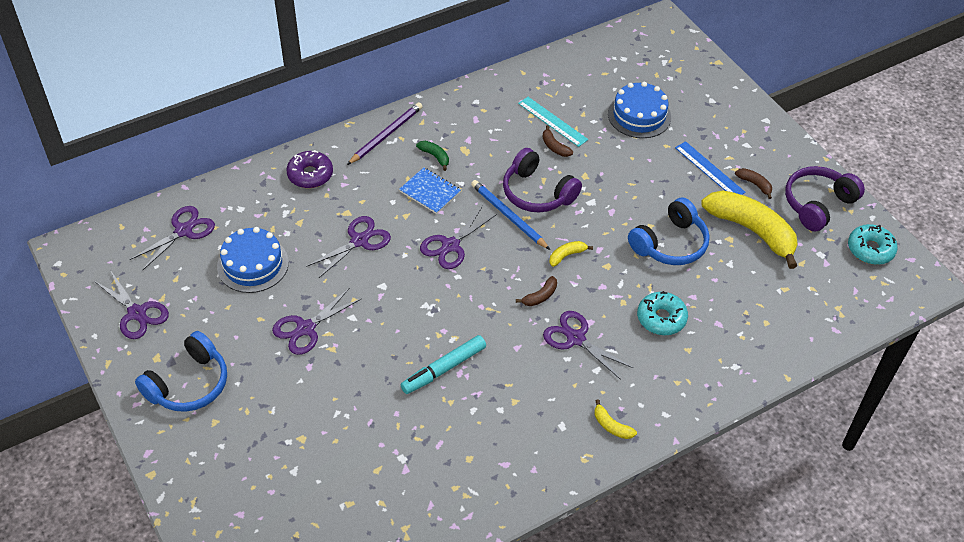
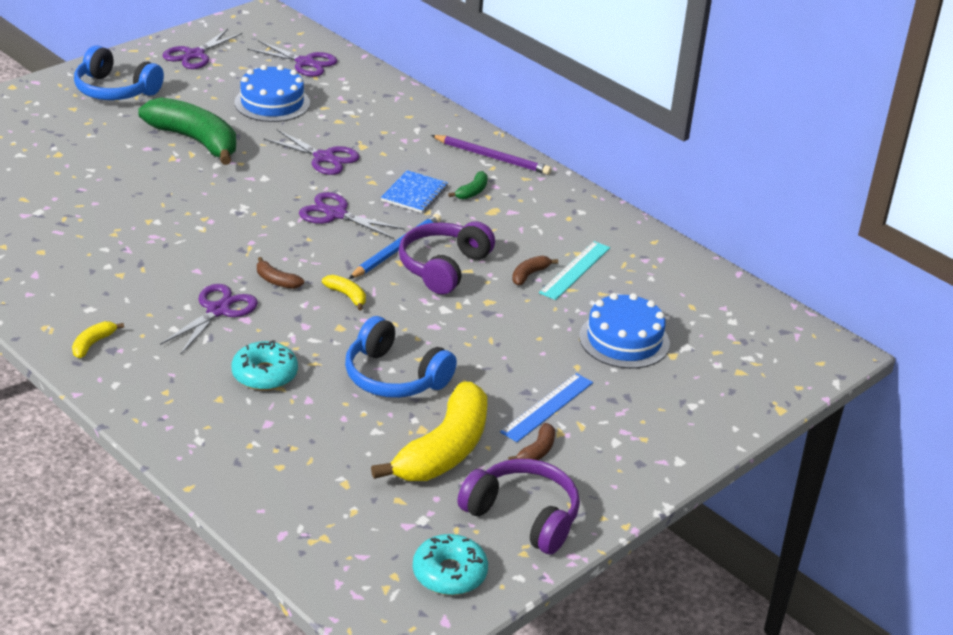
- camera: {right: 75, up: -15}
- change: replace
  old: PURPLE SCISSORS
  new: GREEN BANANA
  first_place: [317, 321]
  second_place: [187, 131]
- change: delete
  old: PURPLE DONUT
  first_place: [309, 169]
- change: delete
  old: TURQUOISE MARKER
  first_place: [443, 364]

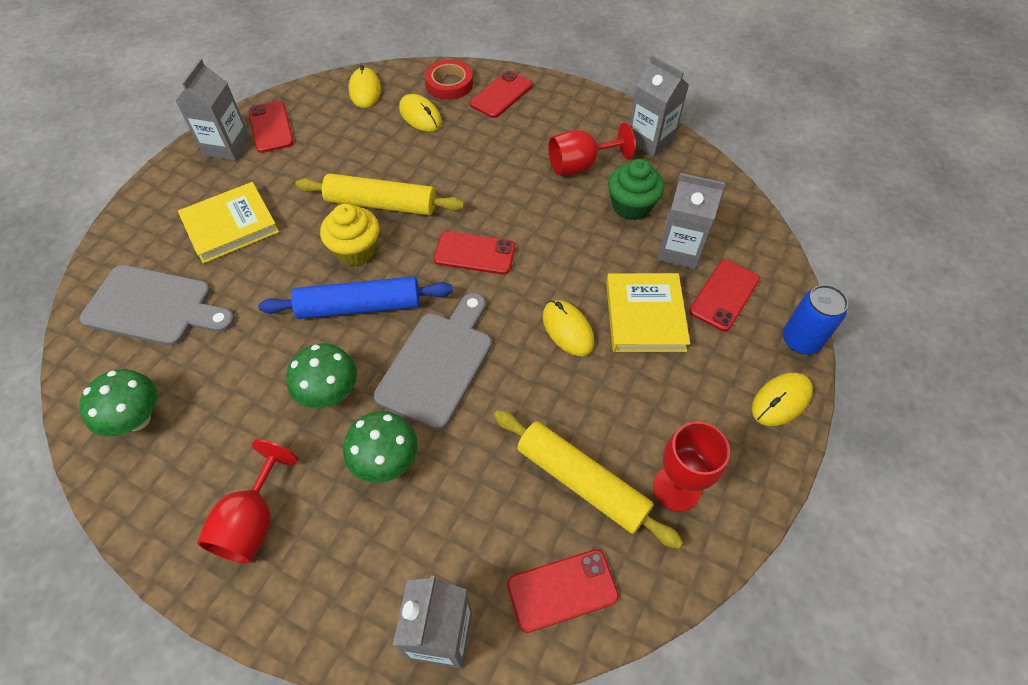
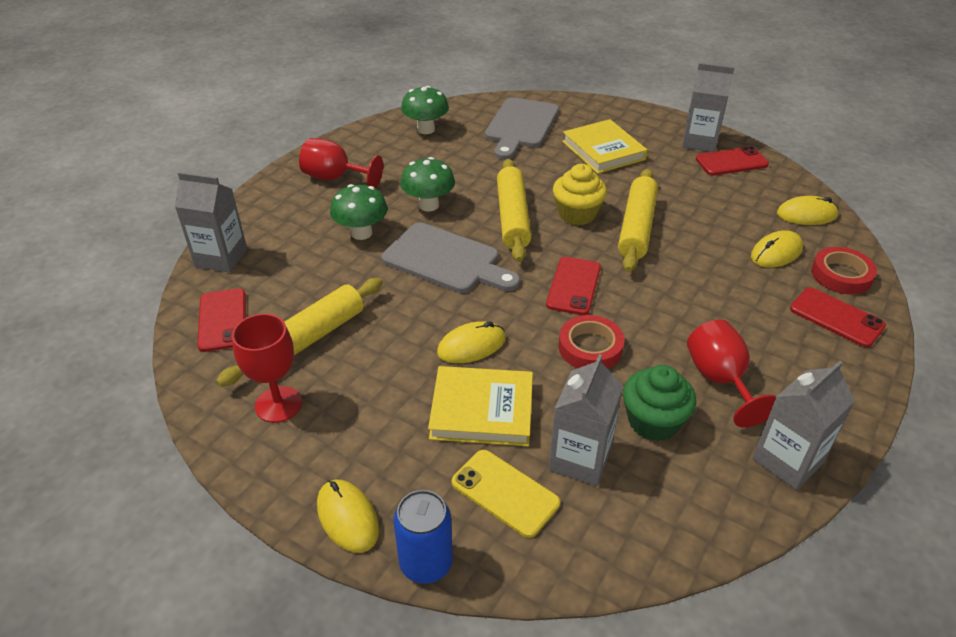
- camera: {right: 95, up: -15}
- change: recolor
  old: BLUE ROLLING PIN
  new: YELLOW ROLLING PIN
  first_place: [355, 297]
  second_place: [514, 210]
- change: recolor
  old: RED PHONE
  new: YELLOW PHONE
  first_place: [724, 295]
  second_place: [506, 494]
- change: insert
  new: RED TAPE
  second_place: [592, 342]

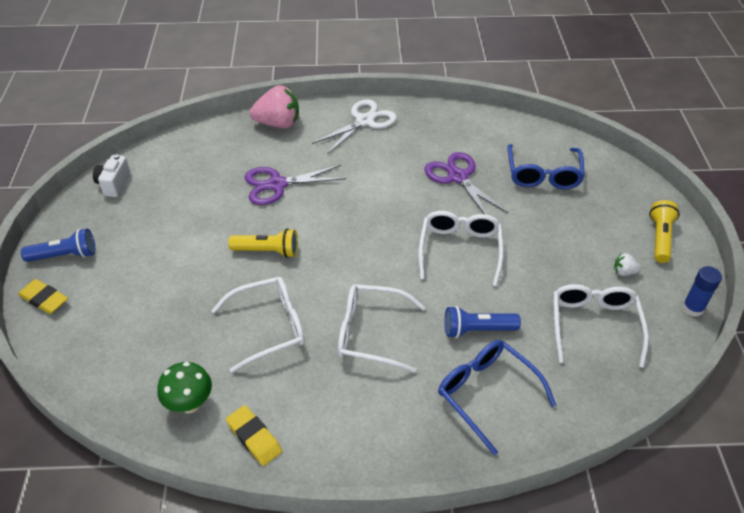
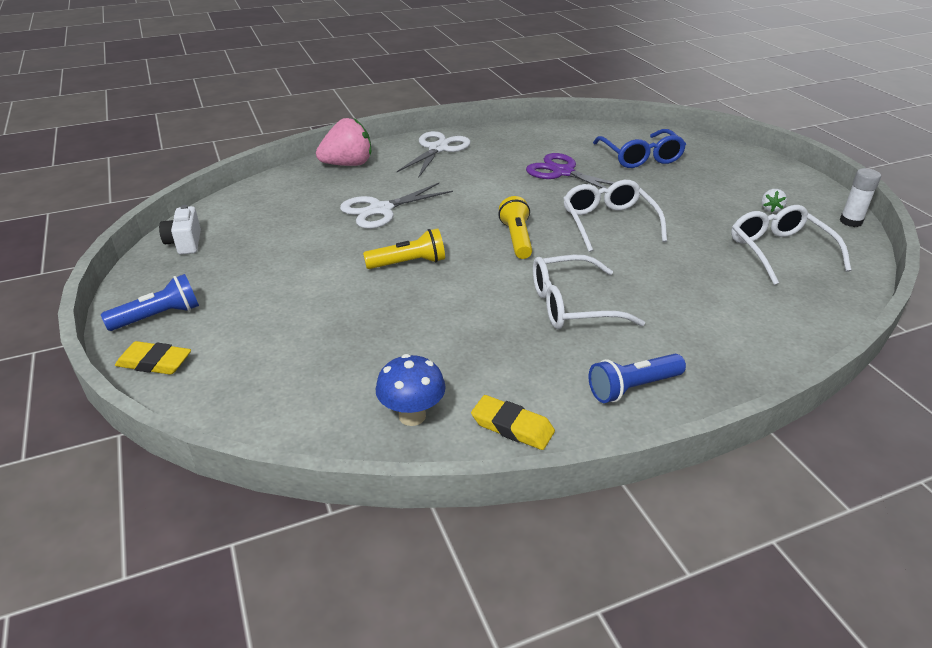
- camera: {right: -20, up: -10}
- change: recolor
  old: GREEN MUSHROOM
  new: BLUE MUSHROOM
  first_place: [184, 387]
  second_place: [411, 390]
- change: delete
  old: WHITE GLASSES
  first_place: [258, 325]
- change: recolor
  old: PURPLE SCISSORS
  new: WHITE SCISSORS
  first_place: [295, 185]
  second_place: [396, 206]
- change: delete
  old: BLUE GLASSES
  first_place: [497, 398]
- change: move
  old: BLUE FLASHLIGHT
  first_place: [483, 322]
  second_place: [637, 378]
- change: rotate
  old: WHITE STRAWBERRY
  first_place: [628, 264]
  second_place: [774, 200]
  degrees: -60
- change: move
  old: YELLOW FLASHLIGHT
  first_place: [664, 231]
  second_place: [515, 227]
- change: recolor
  old: BLUE GLUE STICK
  new: WHITE GLUE STICK
  first_place: [702, 291]
  second_place: [860, 197]

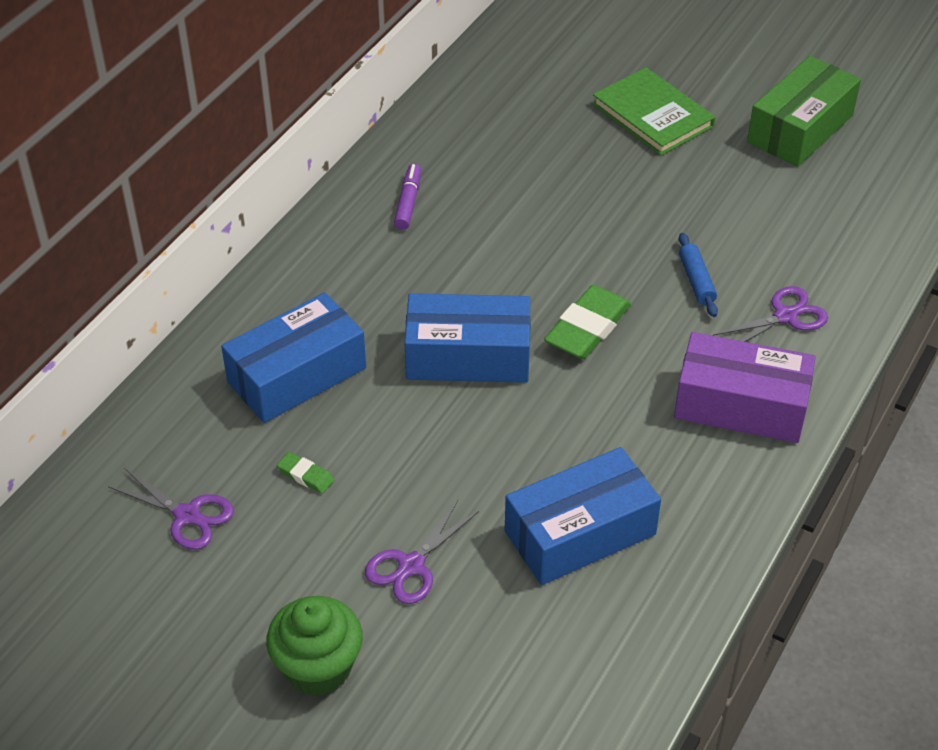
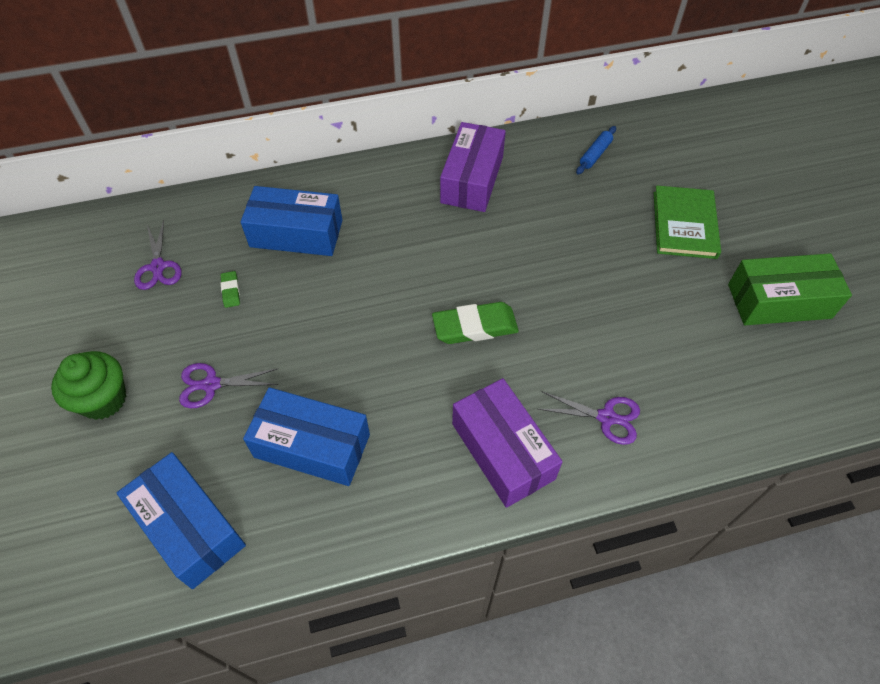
- camera: {right: 45, up: 10}
- change: replace
  old: PURPLE MARKER
  new: PURPLE BOX
  first_place: [407, 197]
  second_place: [473, 167]
- change: move
  old: BLUE BOX
  first_place: [468, 338]
  second_place: [181, 520]
- change: move
  old: BLUE ROLLING PIN
  first_place: [698, 275]
  second_place: [596, 150]

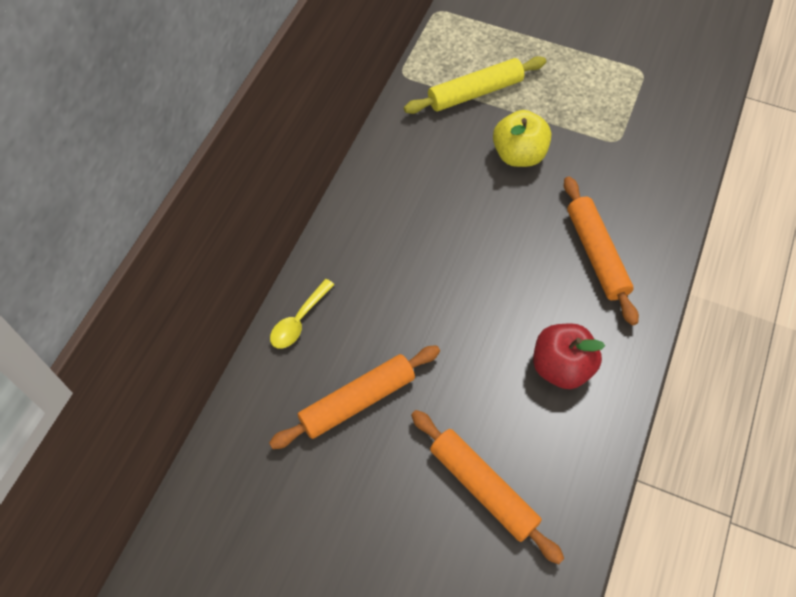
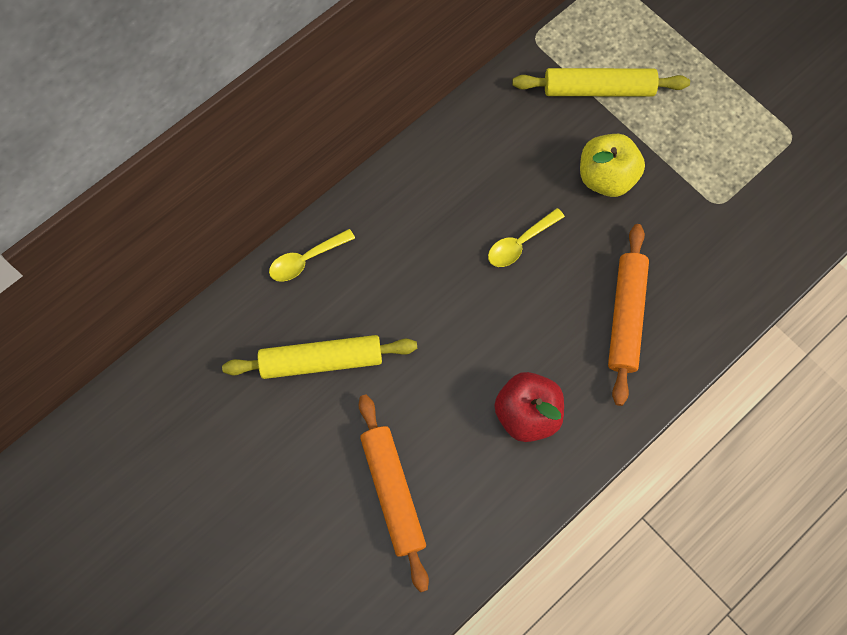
- camera: {right: 25, up: 10}
- change: recolor
  old: ORANGE ROLLING PIN
  new: YELLOW ROLLING PIN
  first_place: [354, 397]
  second_place: [319, 357]
- change: insert
  new: YELLOW SPOON
  second_place: [526, 237]

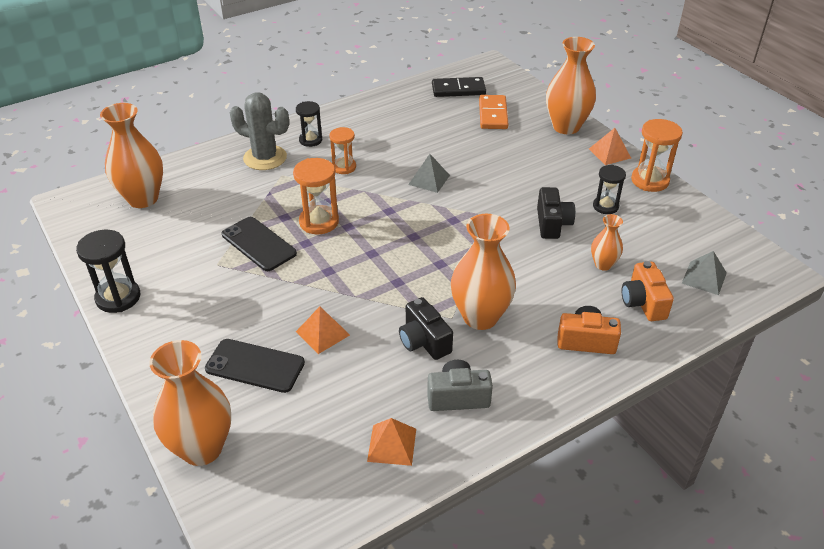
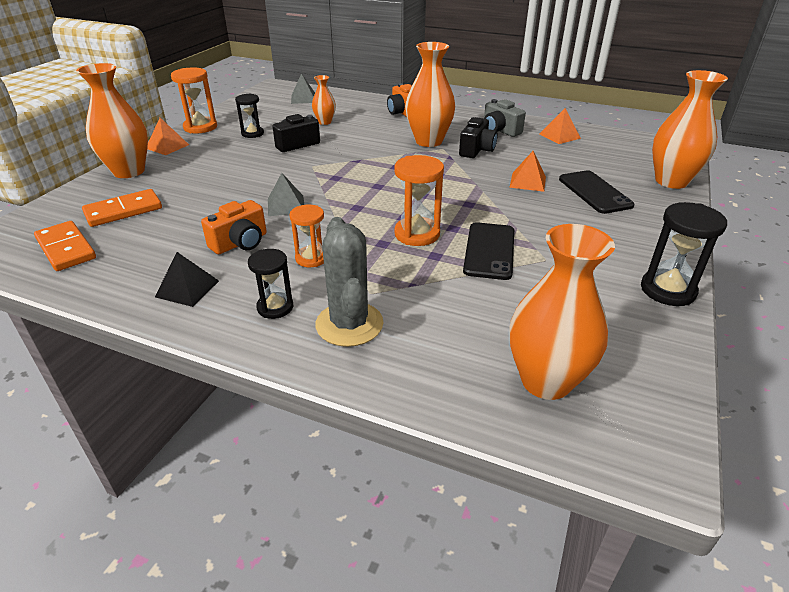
- camera: {right: -125, up: -5}
- change: recolor
  old: BLACK DOMINO
  new: ORANGE DOMINO
  first_place: [459, 87]
  second_place: [65, 246]
- change: move
  old: ORANGE CAMERA
  first_place: [648, 291]
  second_place: [234, 227]
- change: insert
  new: BLACK PYRAMID
  second_place: [187, 279]

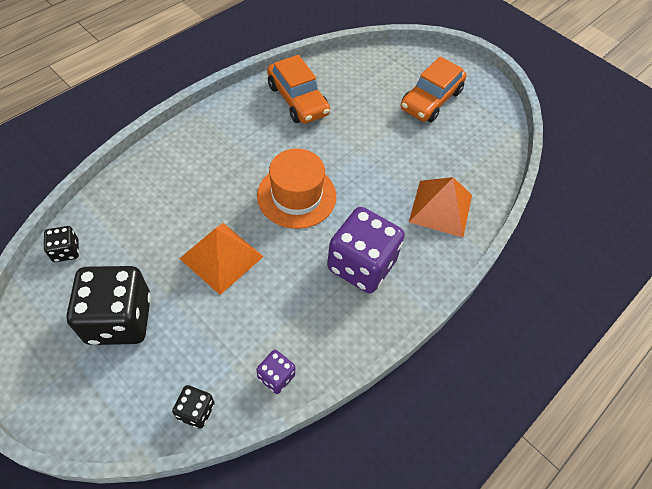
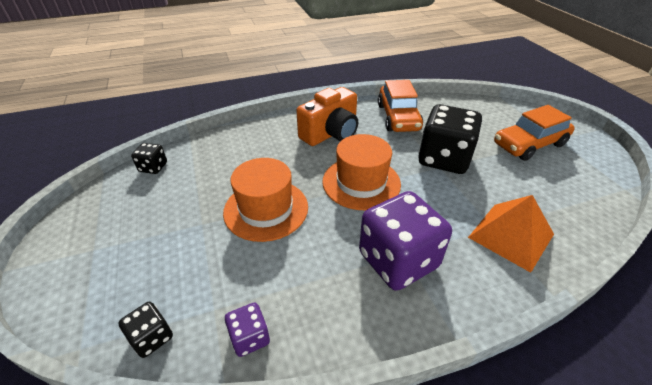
- camera: {right: 30, up: -15}
- change: move
  old: BLACK DICE
  first_place: [108, 305]
  second_place: [450, 139]
- change: replace
  old: ORANGE PYRAMID
  new: ORANGE HAT
  first_place: [221, 259]
  second_place: [265, 200]
- change: insert
  new: ORANGE CAMERA
  second_place: [327, 116]

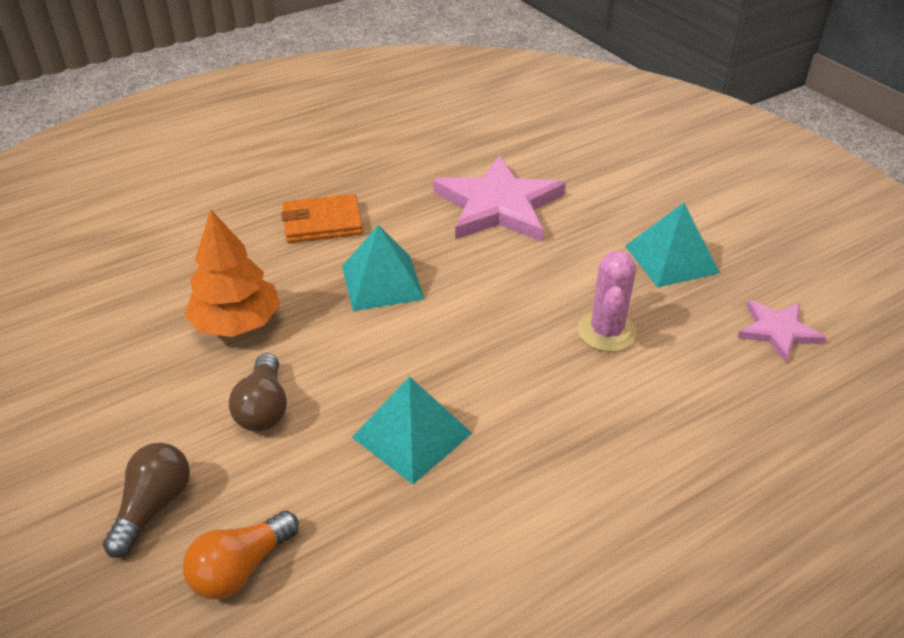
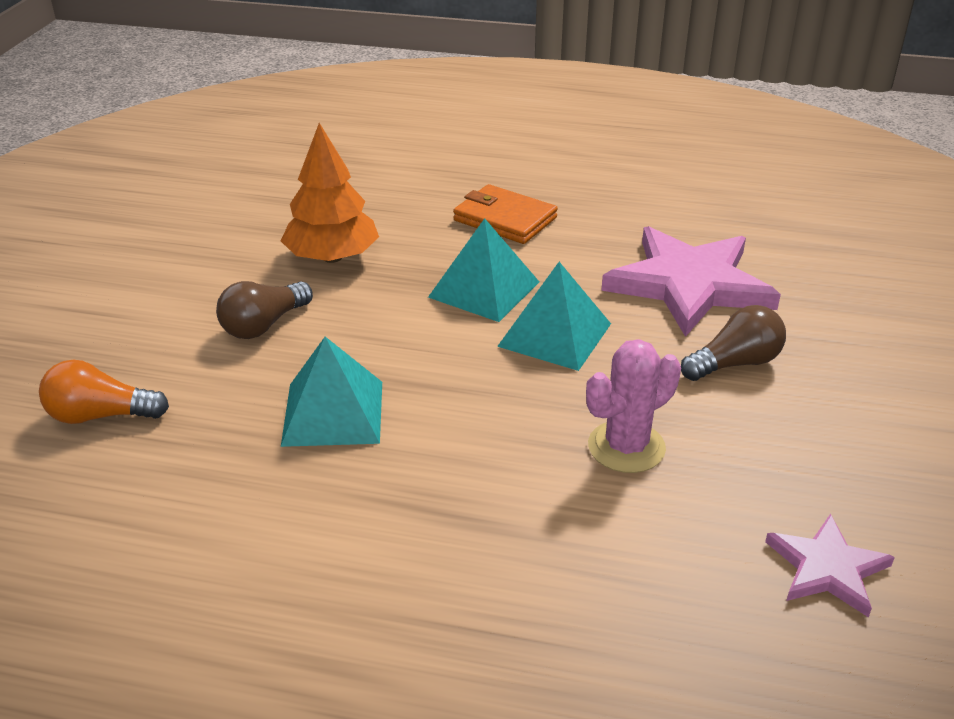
- camera: {right: 45, up: -5}
- change: move
  old: BROWN LIGHT BULB
  first_place: [146, 500]
  second_place: [733, 343]
- change: move
  old: TURQUOISE PYRAMID
  first_place: [672, 245]
  second_place: [554, 316]

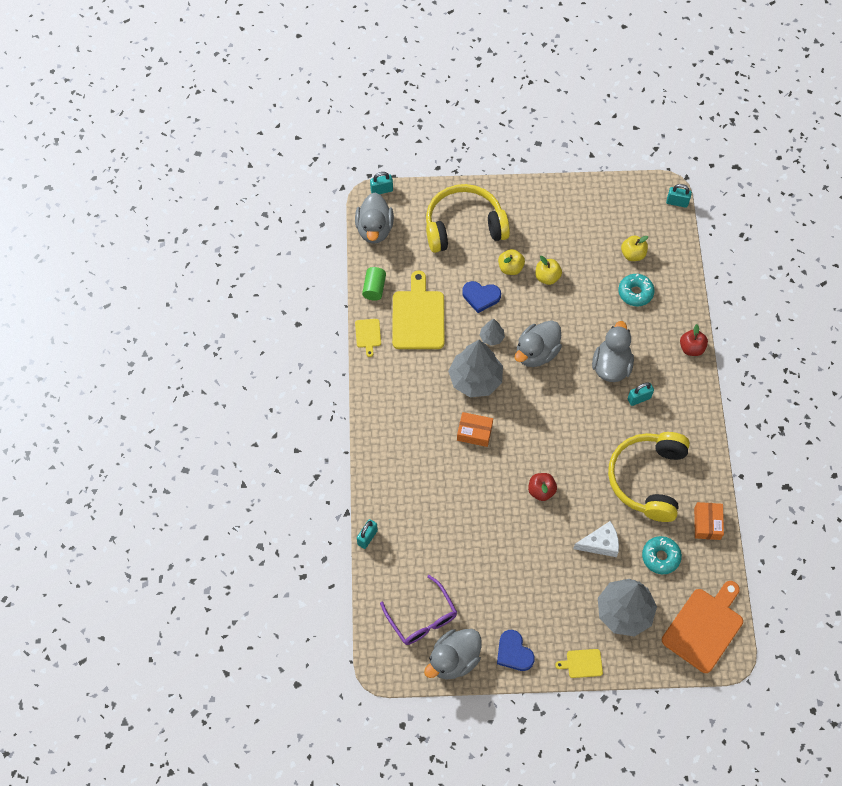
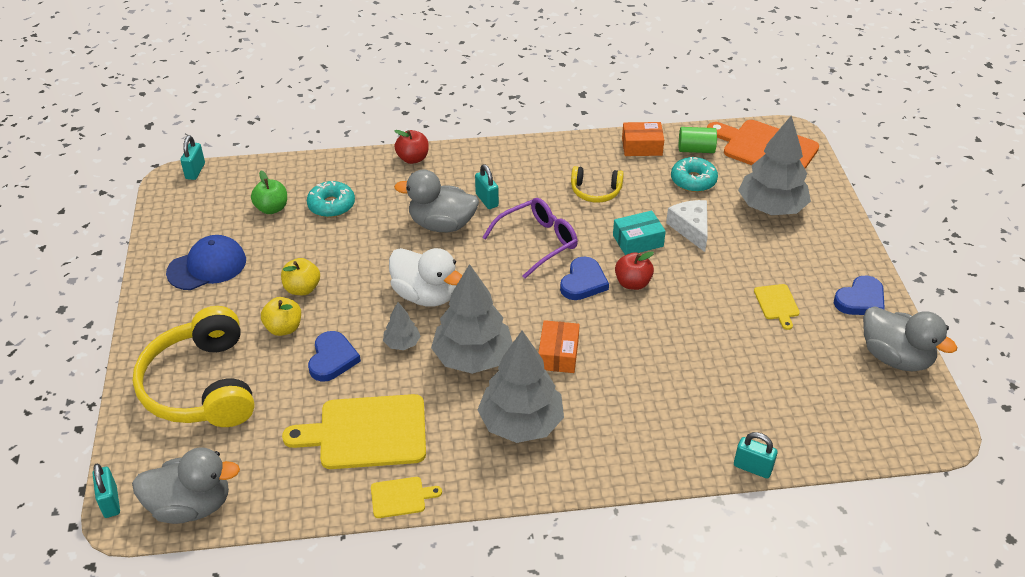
- camera: {right: -95, up: -20}
- change: move
  old: GREEN CYLINDER
  first_place: [374, 284]
  second_place: [698, 140]
- change: move
  old: PURPLE GLASSES
  first_place: [418, 610]
  second_place: [530, 238]
- change: recolor
  old: GREY DUCK
  new: WHITE DUCK
  first_place: [538, 343]
  second_place: [425, 277]
- change: move
  old: YELLOW CUTTING BOARD
  first_place: [579, 663]
  second_place: [777, 307]
- change: resize
  old: YELLOW HEADPHONES
  first_place: [649, 477]
  second_place: [597, 184]
  factor: 0.48
- change: recolor
  old: YELLOW APPLE
  new: GREEN APPLE
  first_place: [634, 248]
  second_place: [269, 192]
- change: insert
  new: BLUE CAP
  second_place: [206, 262]
- change: insert
  new: GREY TREE
  second_place: [521, 387]
- change: insert
  new: BLUE HEART
  second_place: [584, 278]
- change: insert
  new: TURQUOISE BOX
  second_place: [639, 233]

